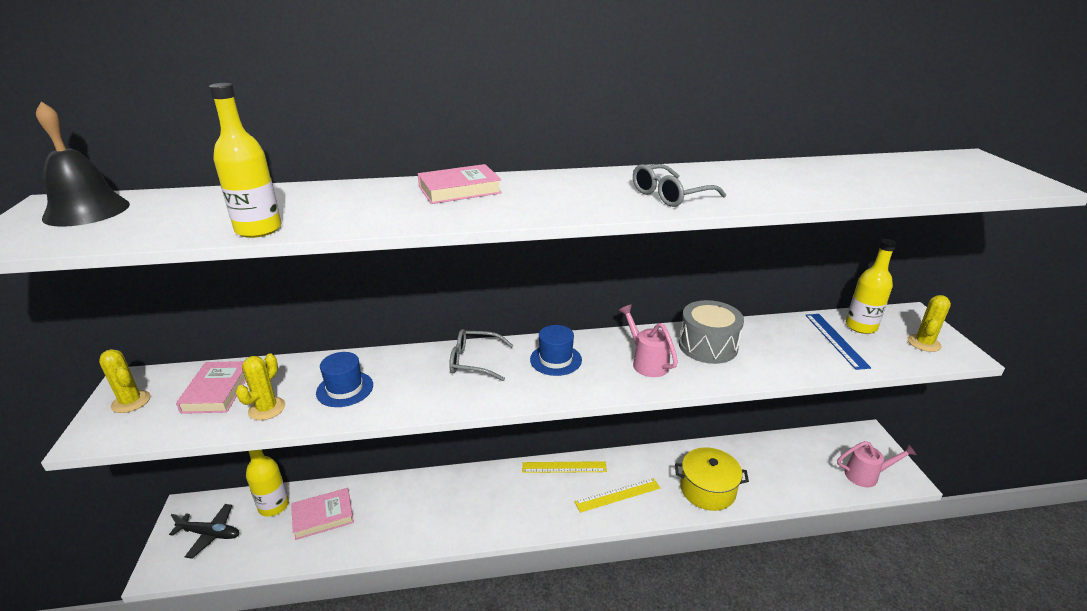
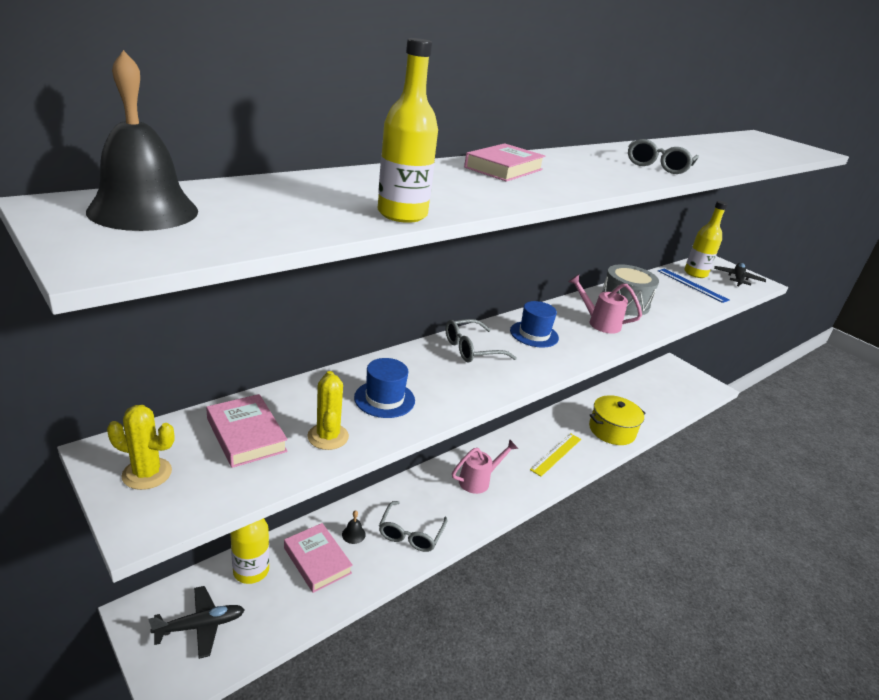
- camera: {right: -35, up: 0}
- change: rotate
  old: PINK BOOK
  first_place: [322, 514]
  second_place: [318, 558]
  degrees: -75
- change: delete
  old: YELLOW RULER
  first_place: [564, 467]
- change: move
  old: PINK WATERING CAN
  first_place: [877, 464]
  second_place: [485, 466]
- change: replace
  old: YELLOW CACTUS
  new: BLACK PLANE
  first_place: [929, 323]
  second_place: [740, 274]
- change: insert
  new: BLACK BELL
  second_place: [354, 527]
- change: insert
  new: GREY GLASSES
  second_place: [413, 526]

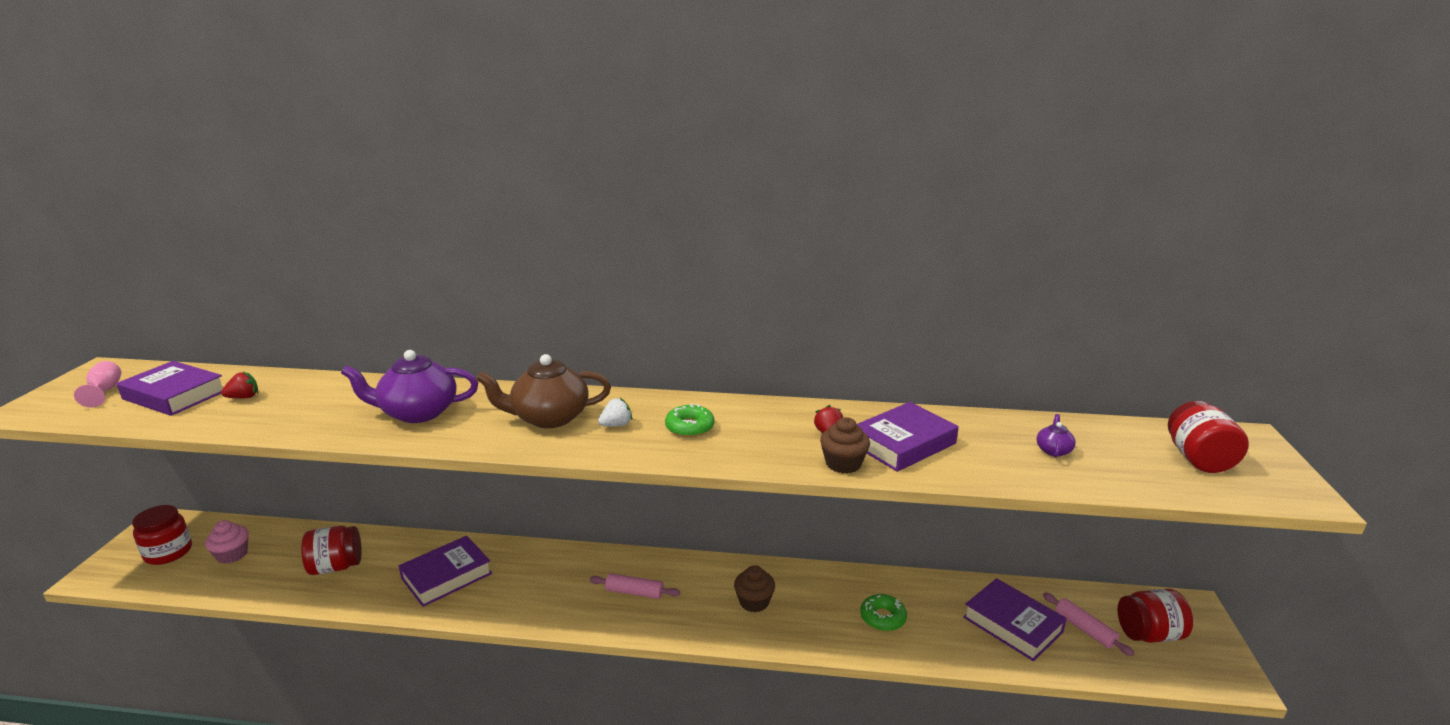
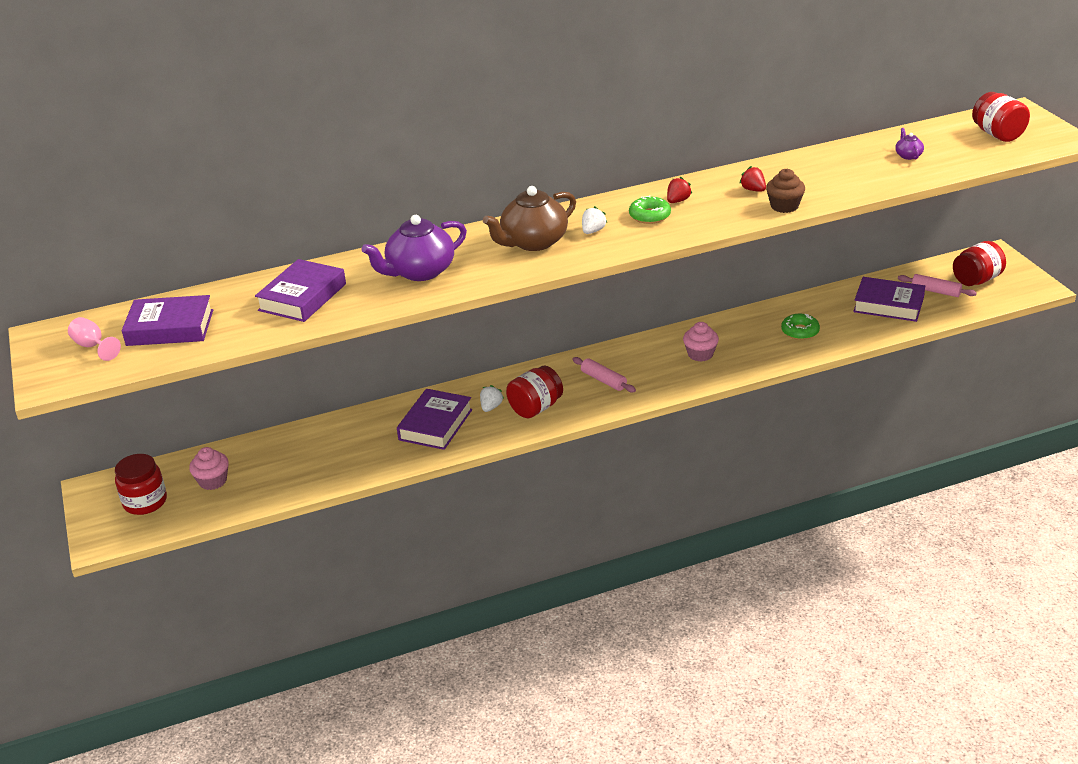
- camera: {right: -25, up: 10}
- change: move
  old: RED STRAWBERRY
  first_place: [239, 385]
  second_place: [679, 190]
- change: move
  old: RED JAR
  first_place: [331, 550]
  second_place: [534, 392]
- change: rotate
  old: PINK ROLLING PIN
  first_place: [634, 586]
  second_place: [604, 374]
  degrees: 60
- change: recolor
  old: BROWN CUPCAKE
  new: PINK CUPCAKE
  first_place: [754, 588]
  second_place: [701, 342]
- change: move
  old: PURPLE BOOK
  first_place: [908, 437]
  second_place: [300, 290]
- change: insert
  new: WHITE STRAWBERRY
  second_place: [492, 398]

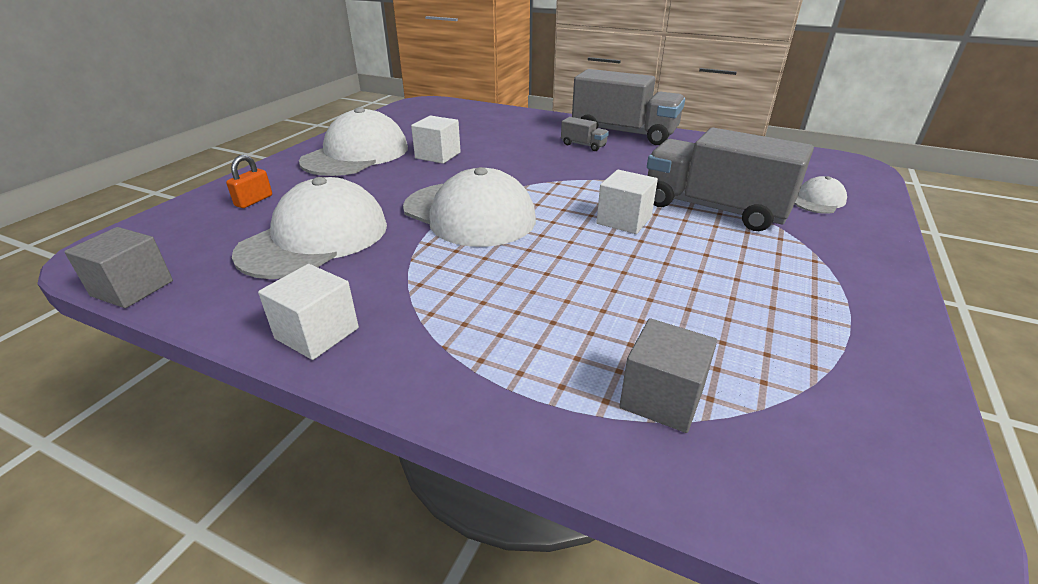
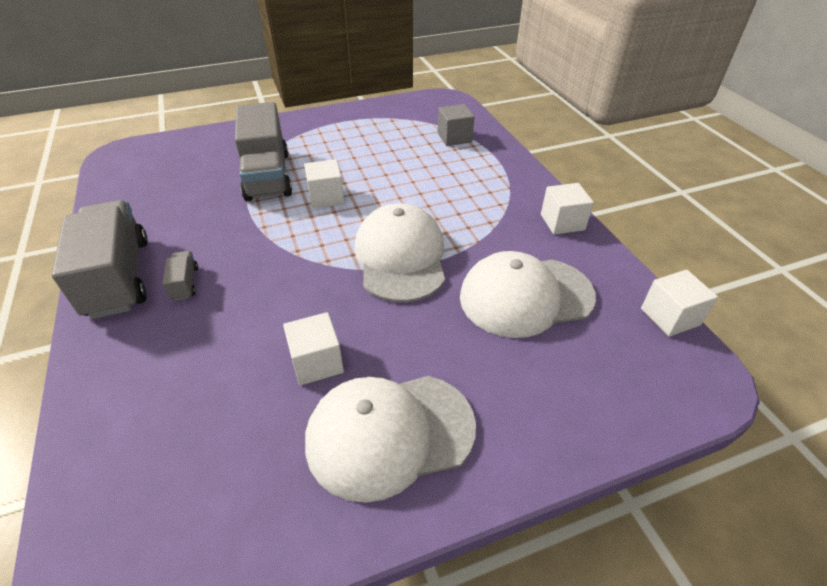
- camera: {right: -135, up: 10}
- change: recolor
  old: GREY CUBE
  new: WHITE CUBE
  first_place: [118, 267]
  second_place: [679, 303]
- change: delete
  old: ORANGE PADLOCK
  first_place: [249, 181]
- change: delete
  old: WHITE CAP
  first_place: [821, 195]

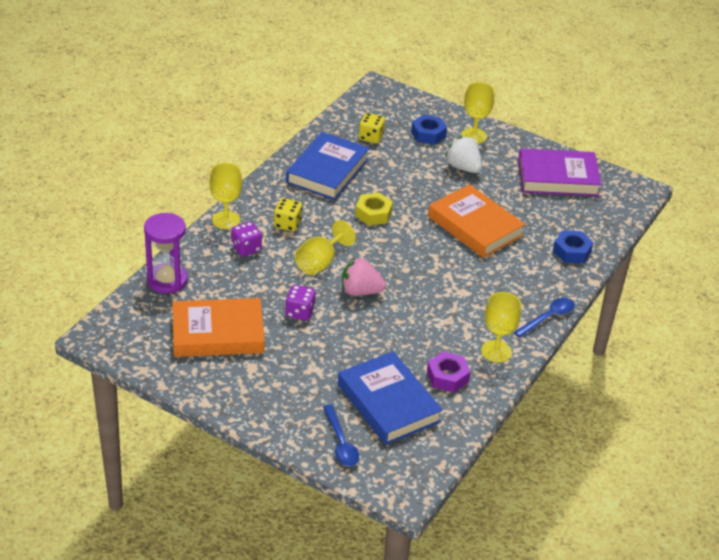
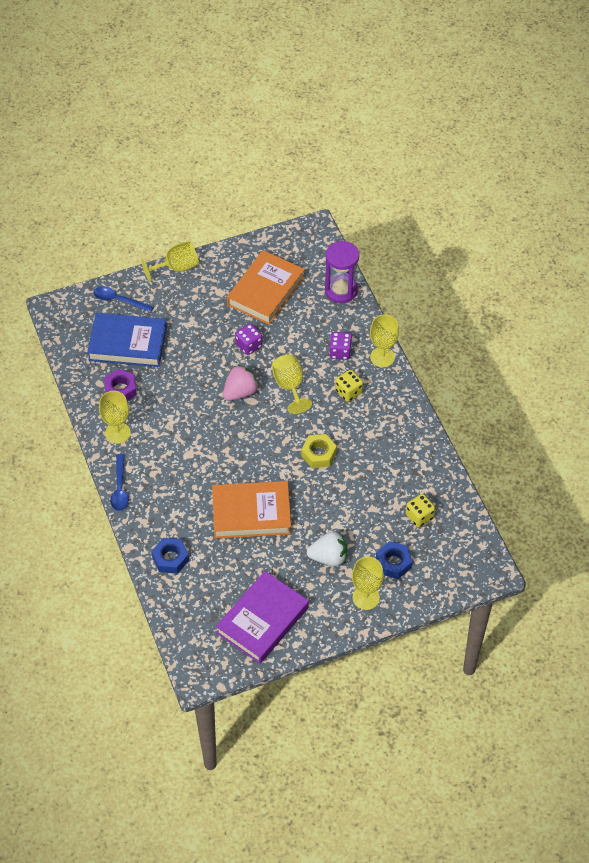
- camera: {right: 130, up: 15}
- change: delete
  old: BLUE BOOK
  first_place: [328, 166]
- change: insert
  new: YELLOW GOBLET
  second_place: [170, 261]

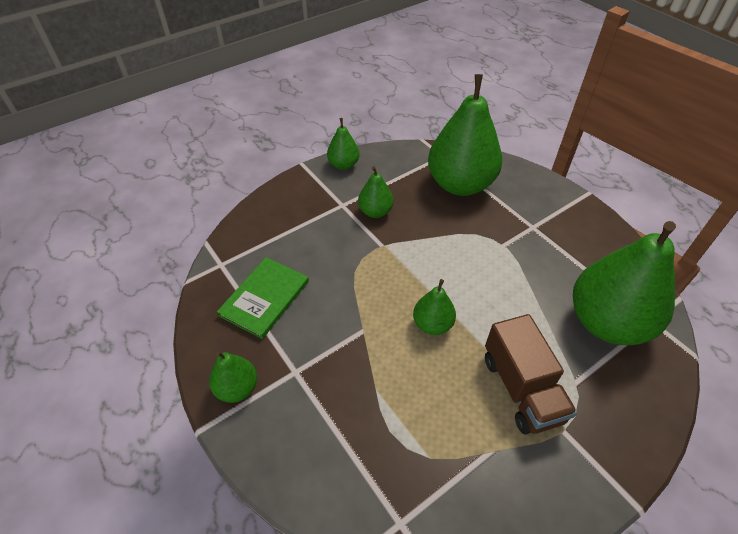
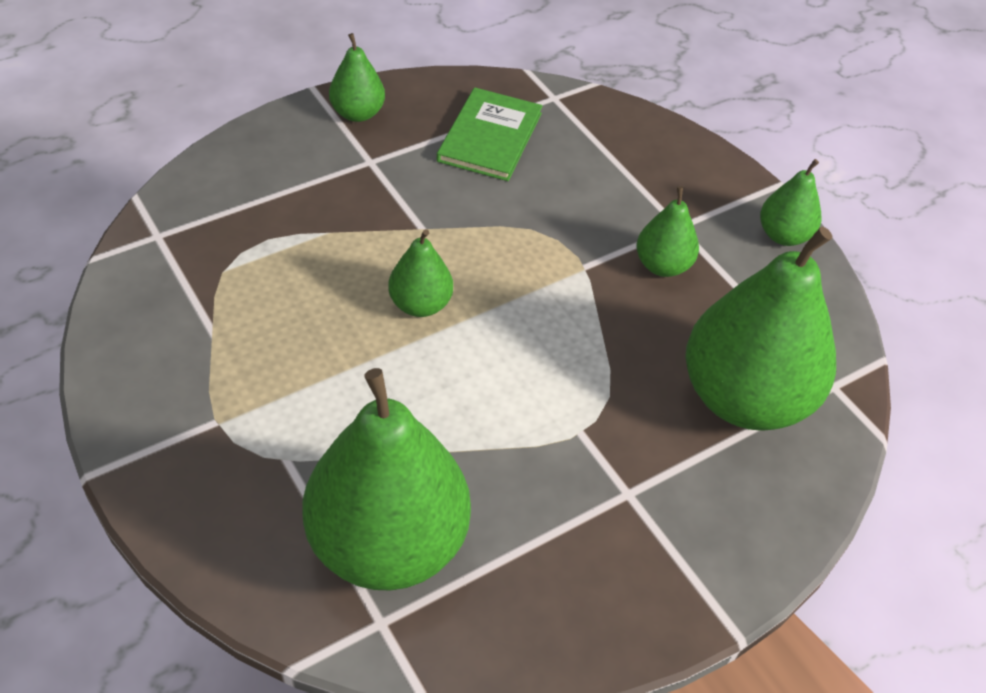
- camera: {right: 90, up: 0}
- change: rotate
  old: GREEN BOOK
  first_place: [263, 298]
  second_place: [490, 134]
  degrees: 75
- change: delete
  old: BROWN TRUCK
  first_place: [531, 374]

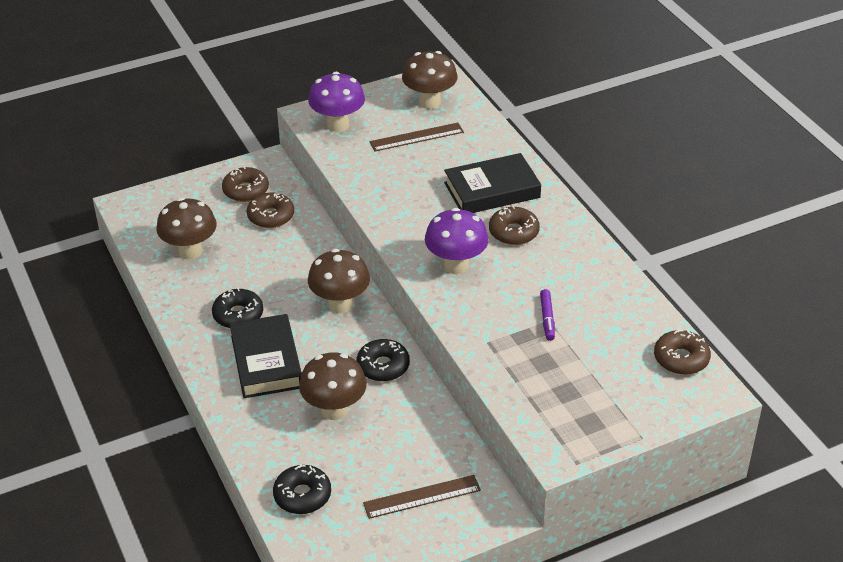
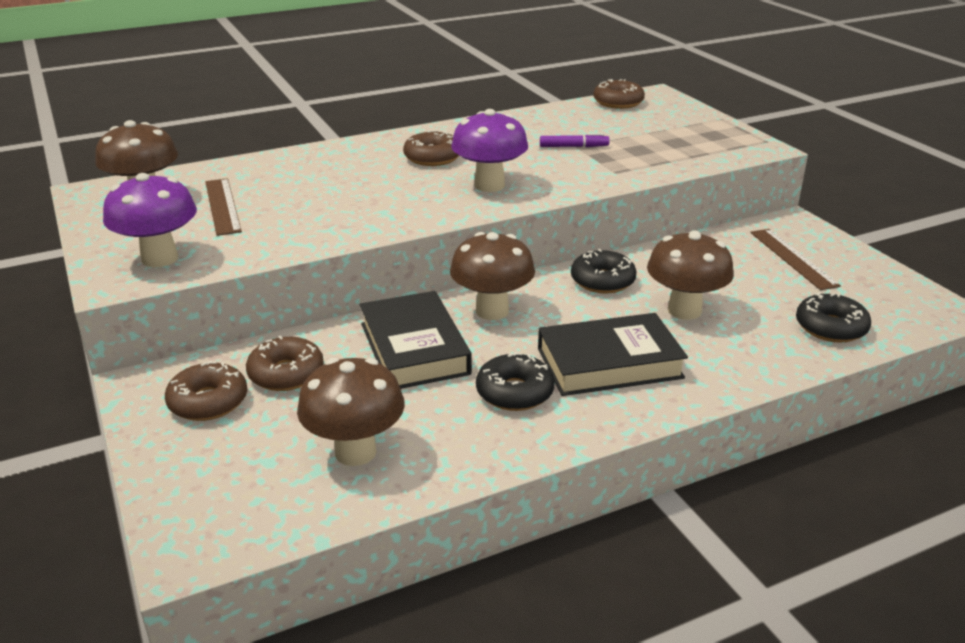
- camera: {right: -90, up: -10}
- change: move
  old: BLACK BOOK
  first_place: [492, 183]
  second_place: [416, 340]

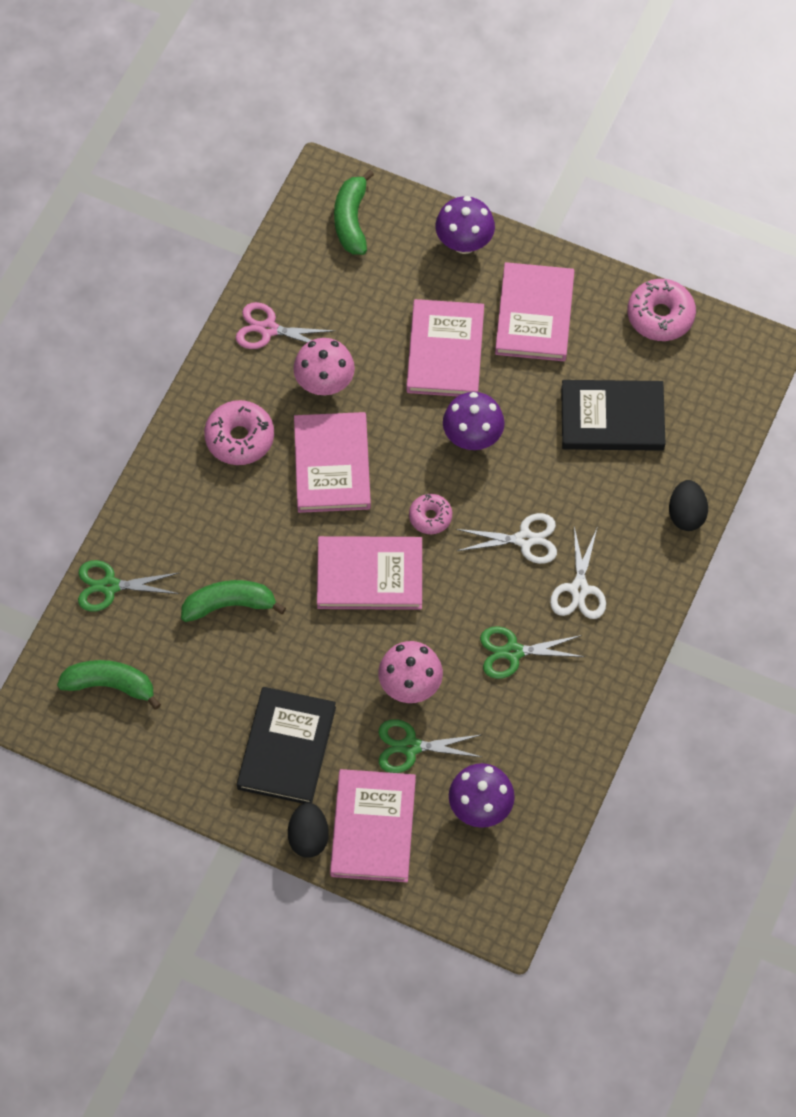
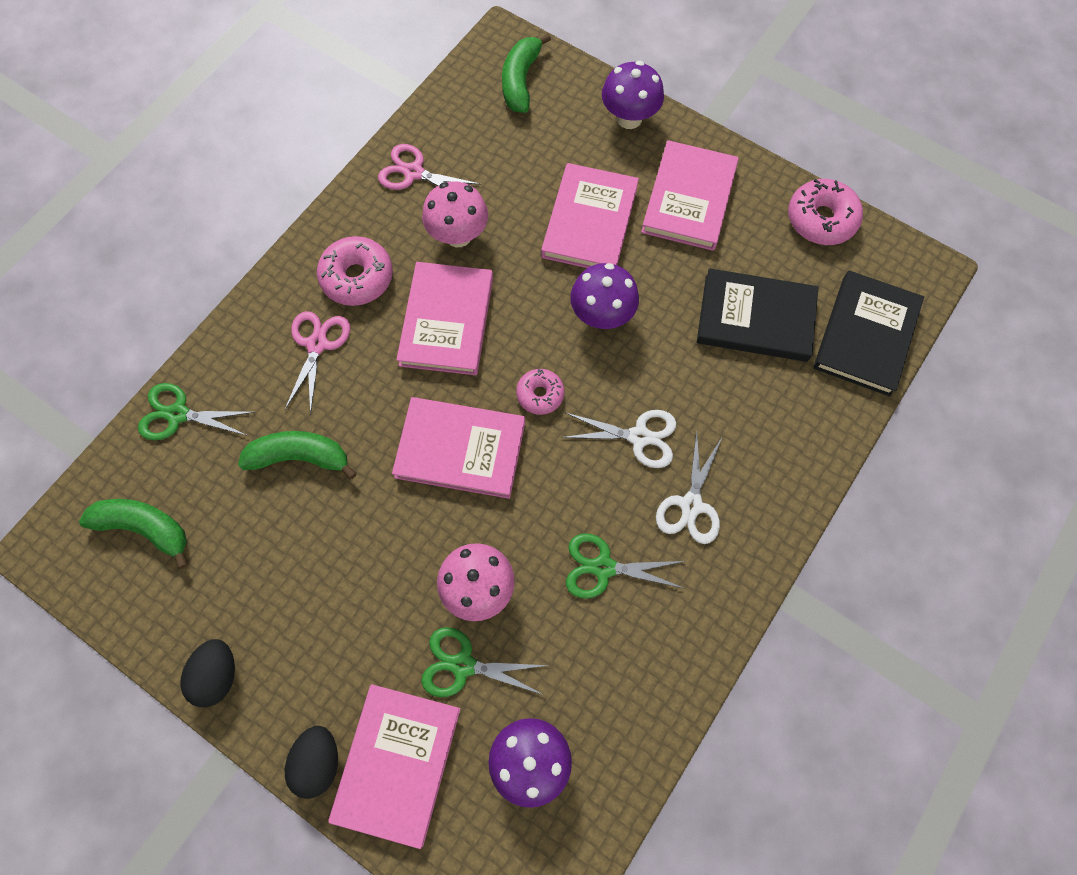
- camera: {right: 10, up: 5}
- change: move
  old: BLACK BOOK
  first_place: [286, 745]
  second_place: [868, 333]
- change: move
  old: BLACK EGG
  first_place: [688, 505]
  second_place: [207, 673]
- change: insert
  new: PINK SCISSORS
  second_place: [317, 363]

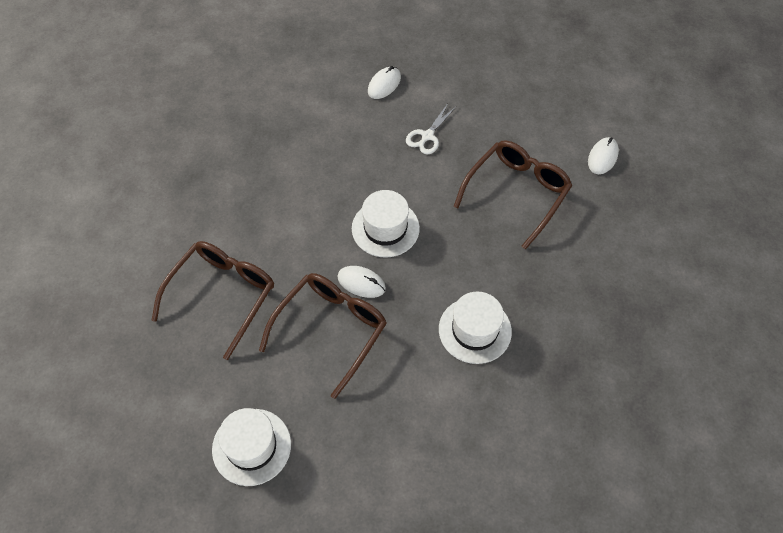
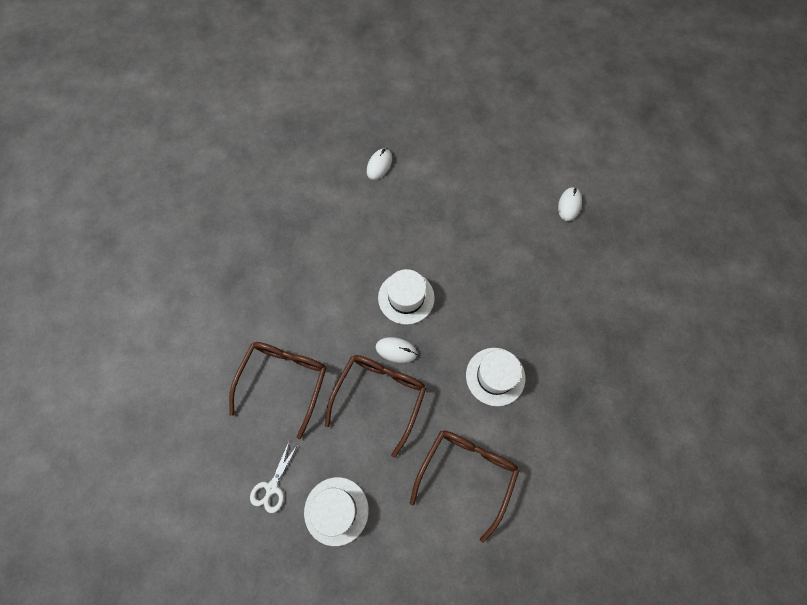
- camera: {right: -10, up: 10}
- change: move
  old: WHITE SCISSORS
  first_place: [431, 128]
  second_place: [273, 477]
- change: move
  old: BROWN GLASSES
  first_place: [512, 195]
  second_place: [464, 486]

